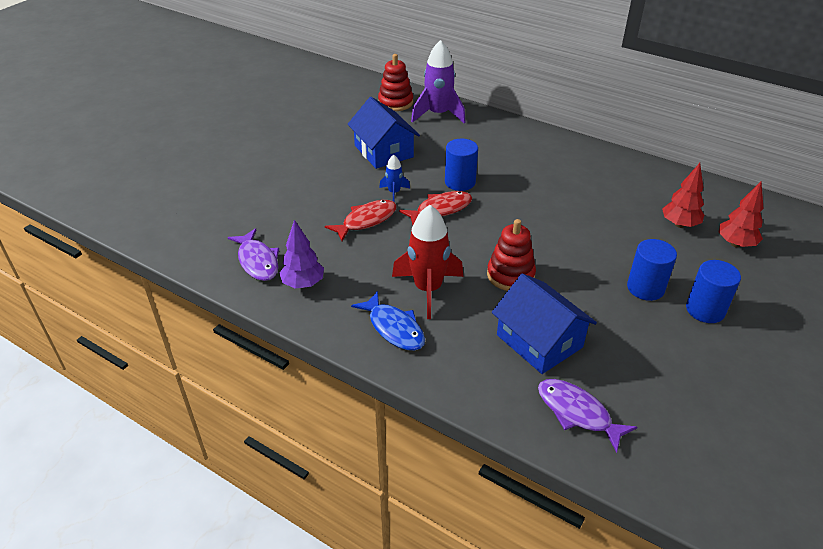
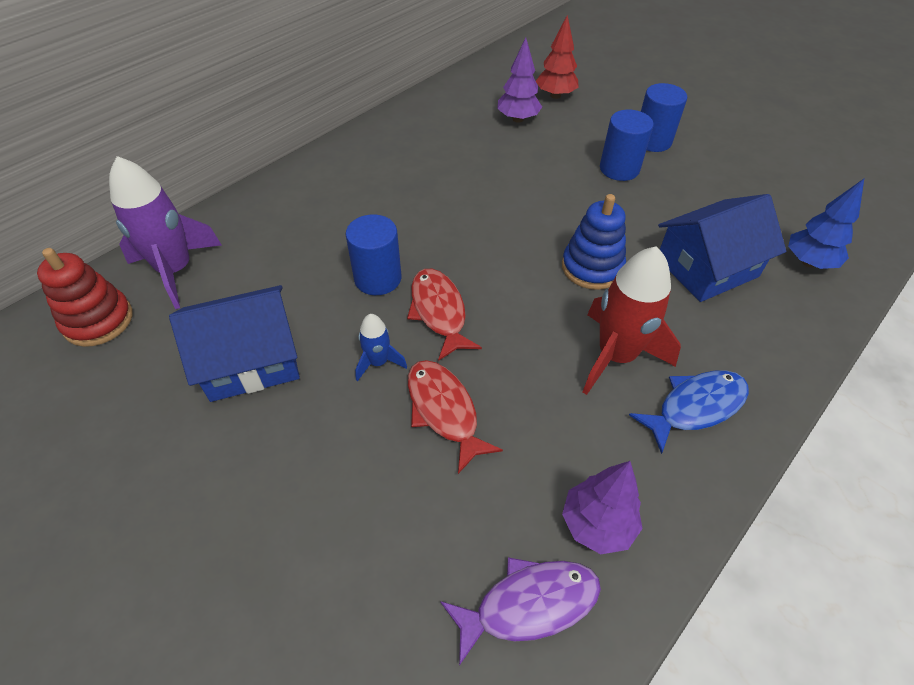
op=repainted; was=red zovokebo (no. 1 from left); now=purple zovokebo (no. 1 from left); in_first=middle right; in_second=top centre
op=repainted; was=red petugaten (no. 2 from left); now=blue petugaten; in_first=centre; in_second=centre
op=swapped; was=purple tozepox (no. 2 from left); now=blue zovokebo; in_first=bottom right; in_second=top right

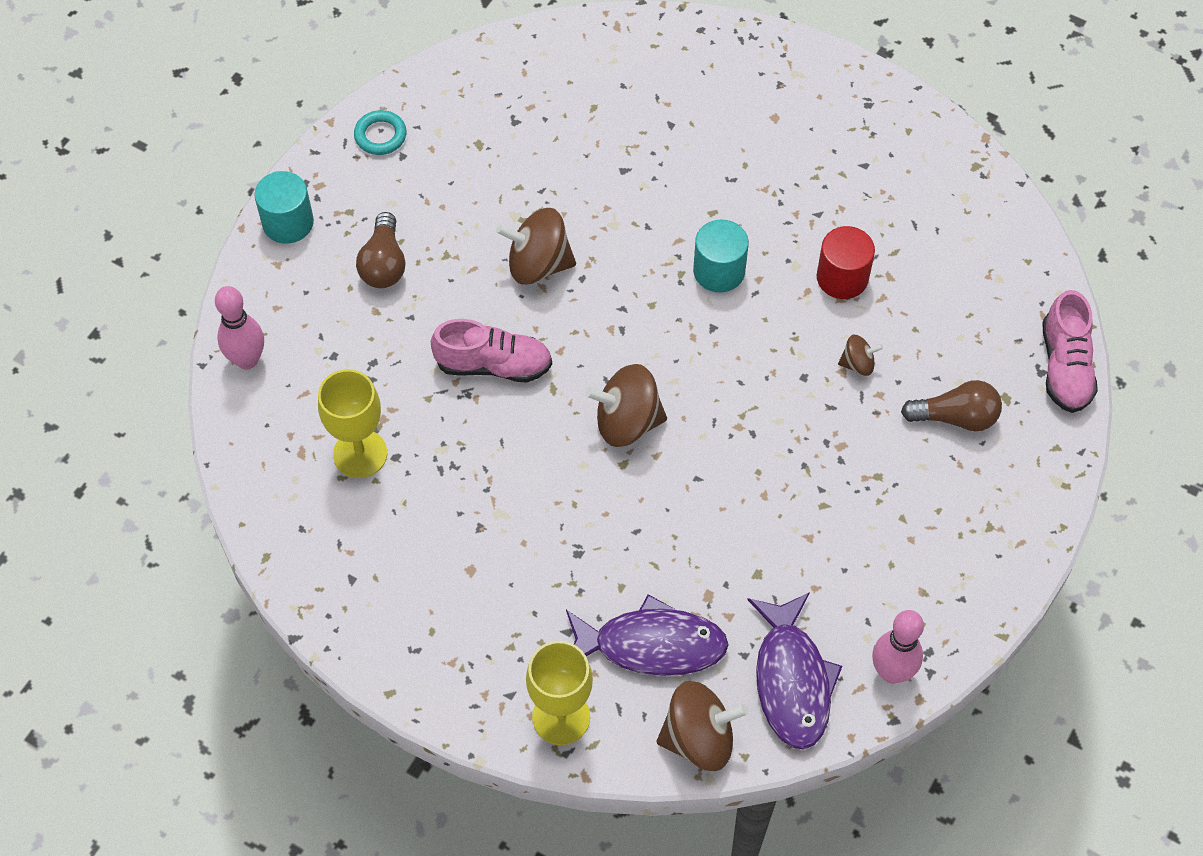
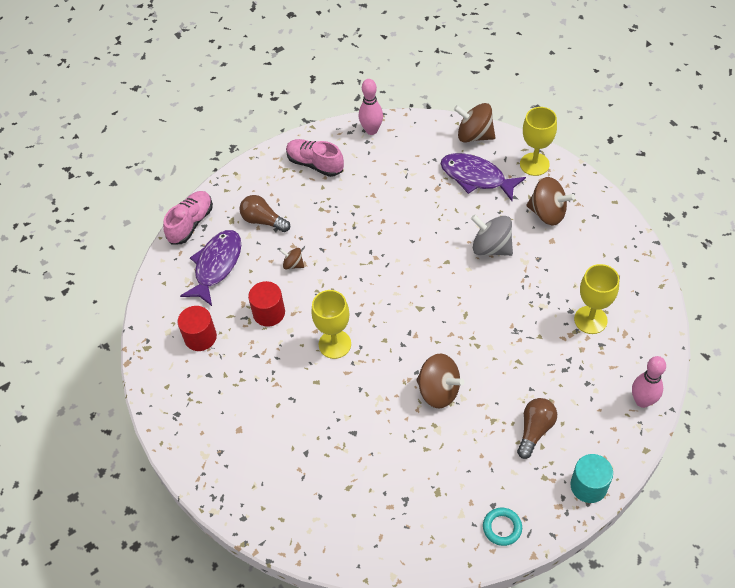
op=new; now=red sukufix (no. 1 from left); in_second=middle left
op=shifted; was=purple tozepox (no. 2 from left in the first image); now=purple tozepox (no. 1 from left); in_first=bottom centre; in_second=middle left
op=shifted; was=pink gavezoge (no. 1 from left in the first image); now=pink gavezoge (no. 2 from left); in_first=centre; in_second=top centre
op=swapped; was=turquoise sukufix (no. 2 from left); now=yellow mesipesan (no. 1 from left); in_first=top centre; in_second=centre
op=new; now=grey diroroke; in_second=middle right
op=shifted; was=brown diroroke (no. 2 from left in the first image); now=brown diroroke (no. 4 from left); in_first=centre; in_second=middle right

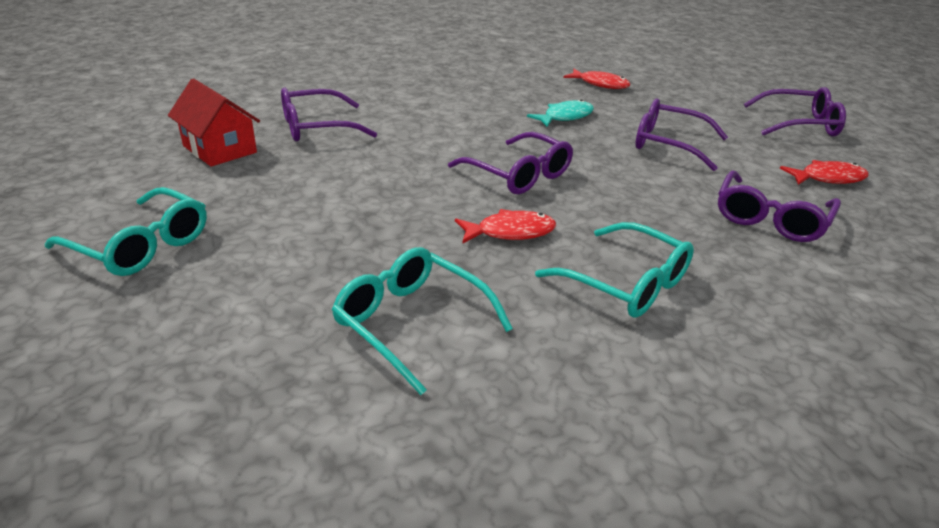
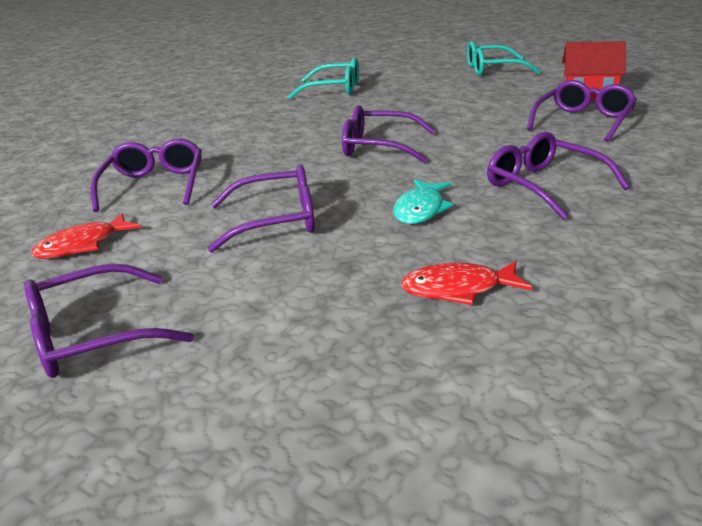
op=new; now=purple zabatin (no. 5 from left); in_second=middle right
op=gone; was=red tozepox (no. 1 from left); in_first=centre
op=gone; was=turquoise zabatin (no. 3 from left); in_first=centre

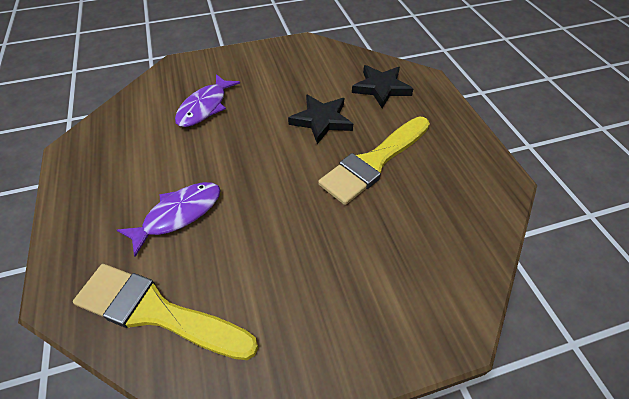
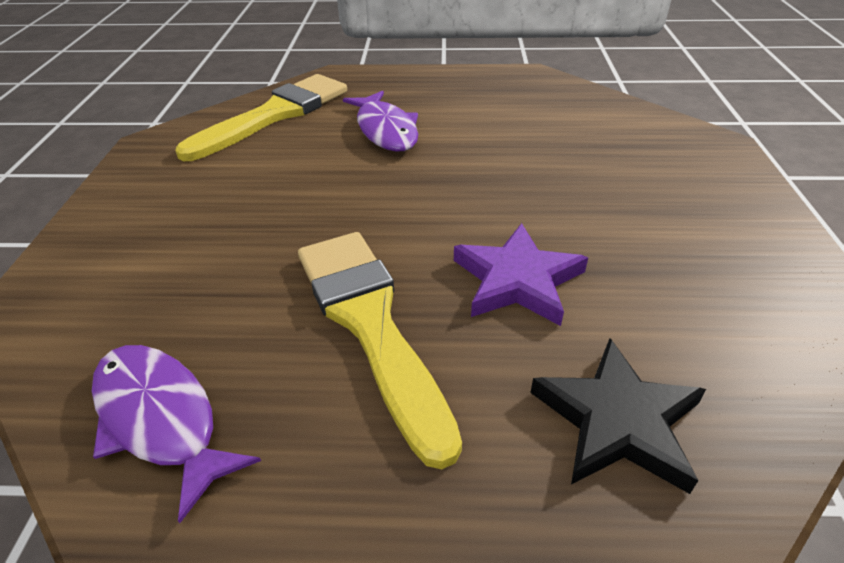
op=shifted; was=purple tozepox (no. 2 from left in the first image); now=purple tozepox (no. 1 from left); in_first=top left; in_second=bottom left
op=repainted; was=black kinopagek (no. 1 from left); now=purple kinopagek; in_first=top centre; in_second=centre

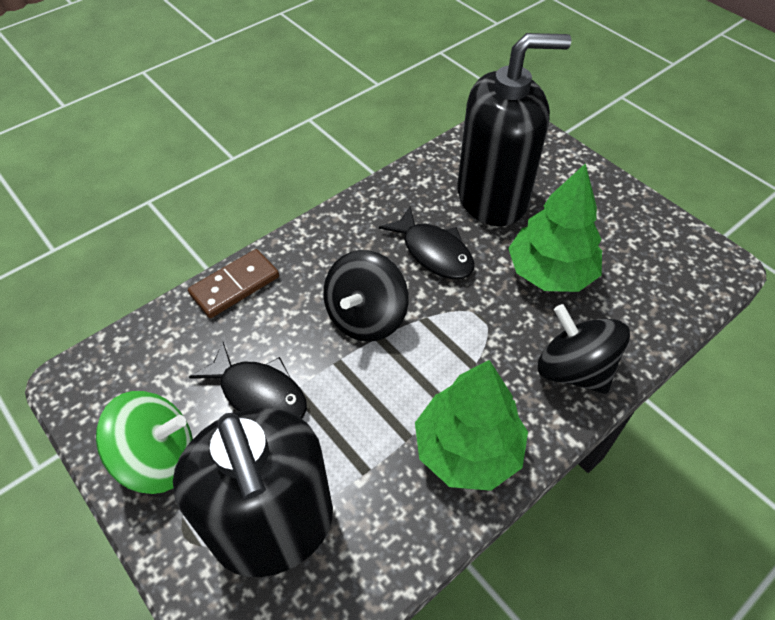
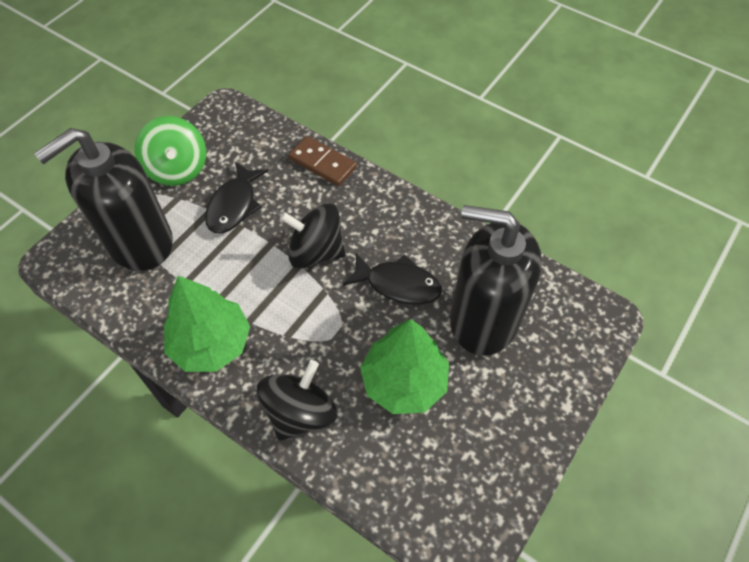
op=rotated; was=black tozepox (no. 2 from left); in_first=centre; in_second=centre; clockwise=-105
op=rotated; was=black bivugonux (no. 2 from left); in_first=top centre; in_second=centre; clockwise=135

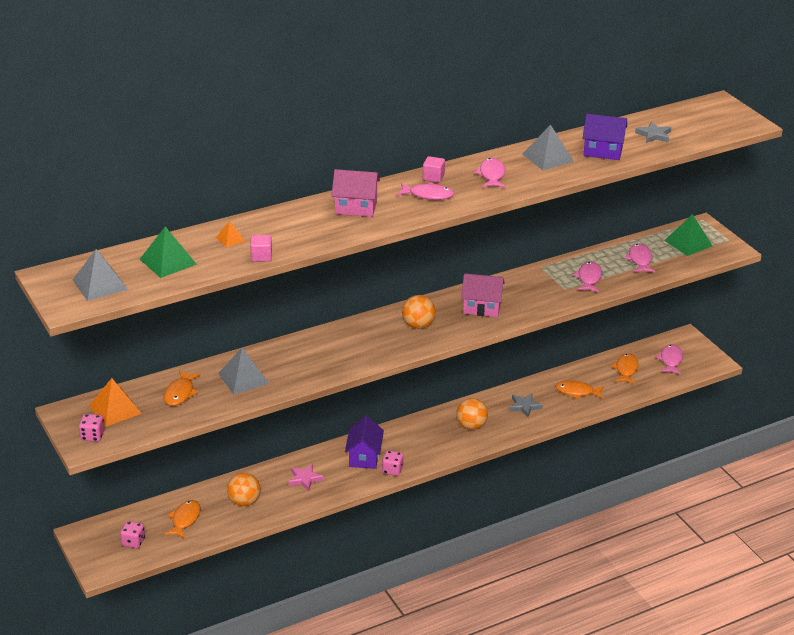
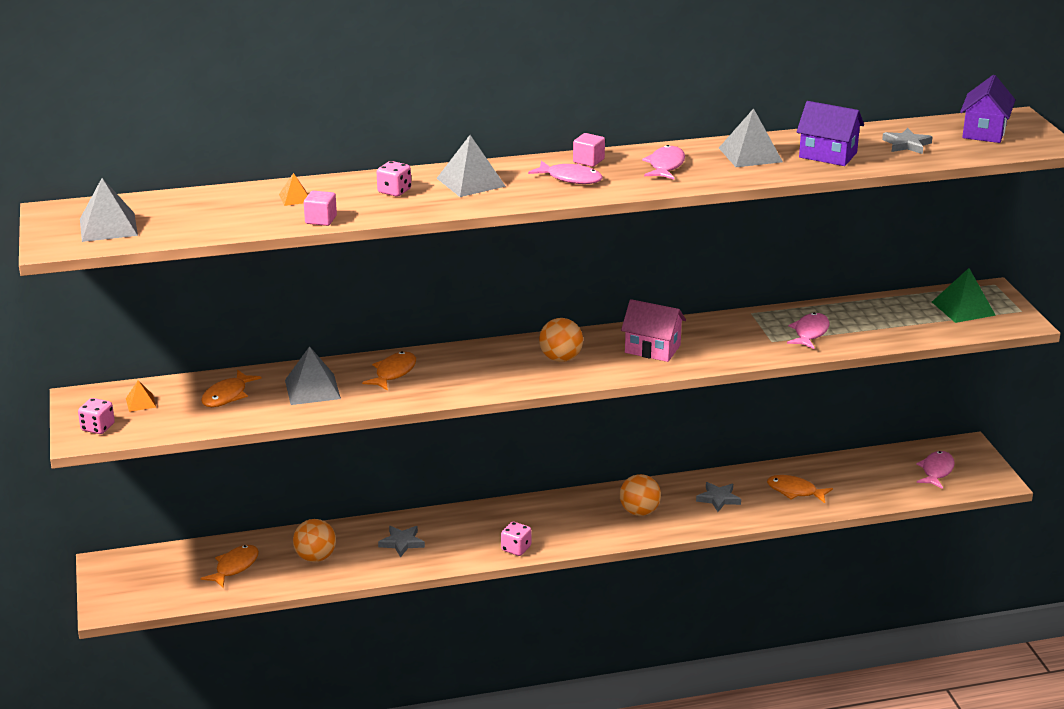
op=scaled; was=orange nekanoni (no. 1 from left); in_first=middle left; in_second=middle left; ratio=0.53
op=shifted; was=orange tozepox (no. 4 from left in the first image); now=orange tozepox (no. 3 from left); in_first=middle right; in_second=centre
op=shifted; was=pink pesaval (no. 2 from left); in_first=bottom left; in_second=top centre
op=repainted; was=pink kinopagek; now=grey kinopagek (no. 1 from left); in_first=bottom centre; in_second=bottom centre
op=swapped; was=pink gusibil (no. 1 from left); now=grey nekanoni (no. 3 from left); in_first=top centre; in_second=top centre
op=shifted; was=purple gusibil (no. 1 from left in the first image); now=purple gusibil (no. 2 from left); in_first=bottom centre; in_second=top right
op=gone; was=green nekanoni (no. 1 from left); in_first=middle left
op=gone; was=pink tozepox (no. 4 from left); in_first=middle right

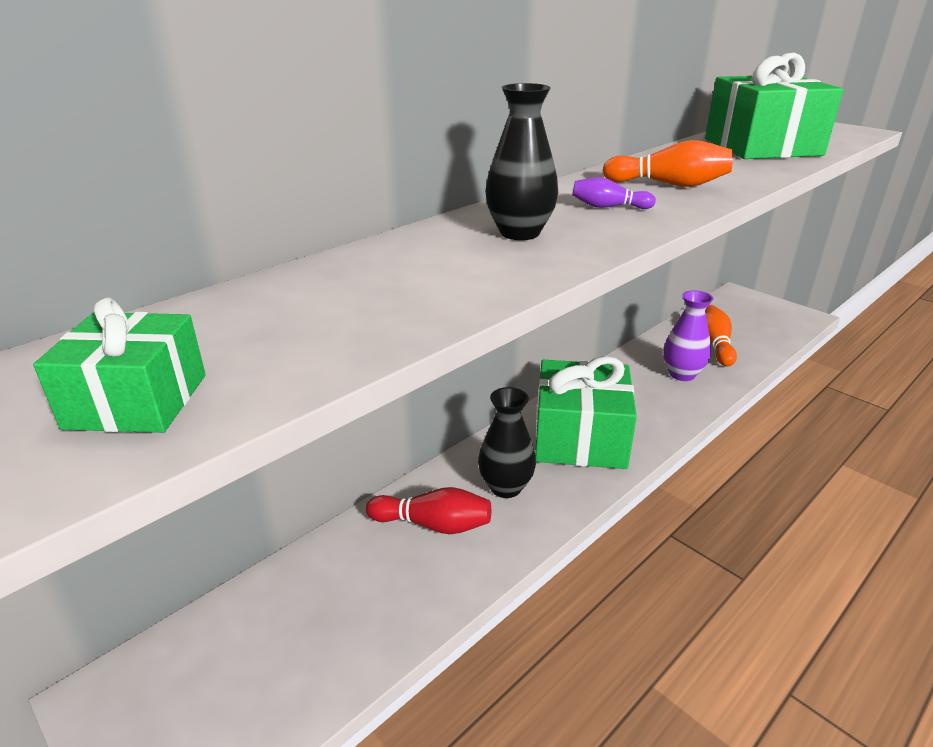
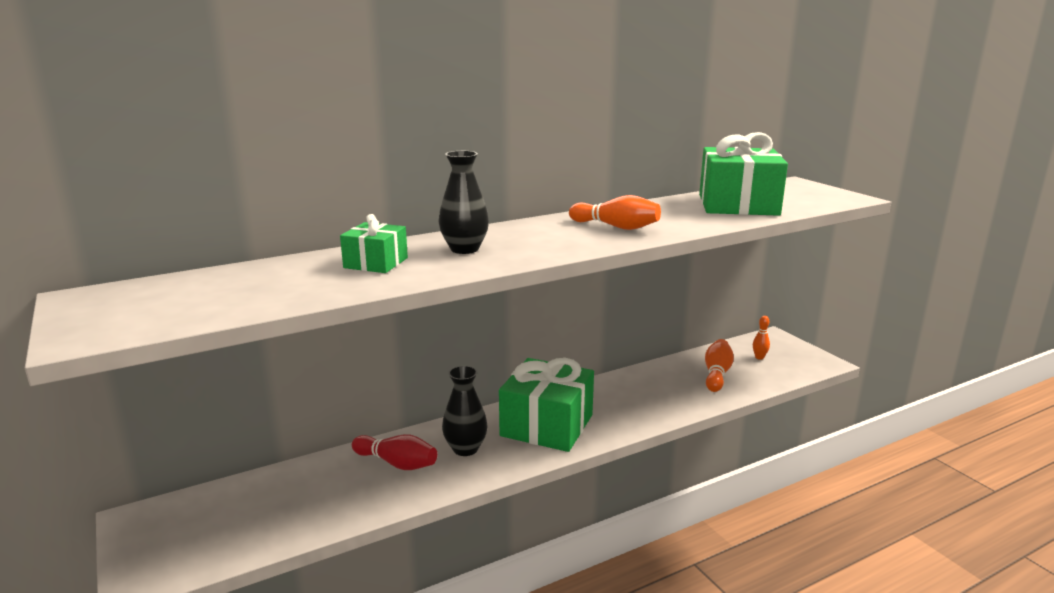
op=shifted; was=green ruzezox (no. 1 from left); in_first=middle left; in_second=centre
op=new; now=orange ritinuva (no. 3 from left); in_second=middle right
op=gone; was=purple ritinuva; in_first=top centre
op=gone; was=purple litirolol; in_first=middle right

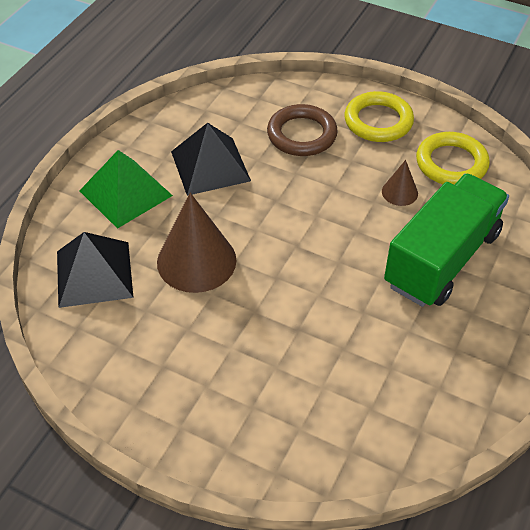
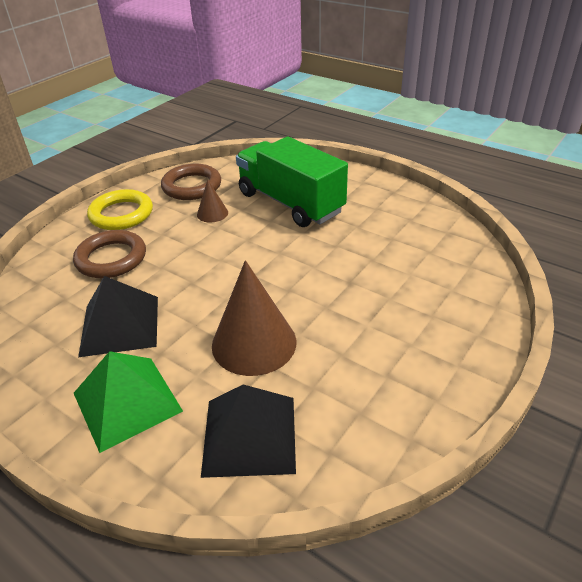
op=repainted; was=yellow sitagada (no. 2 from left); now=brown sitagada (no. 2 from left); in_first=top right; in_second=top left

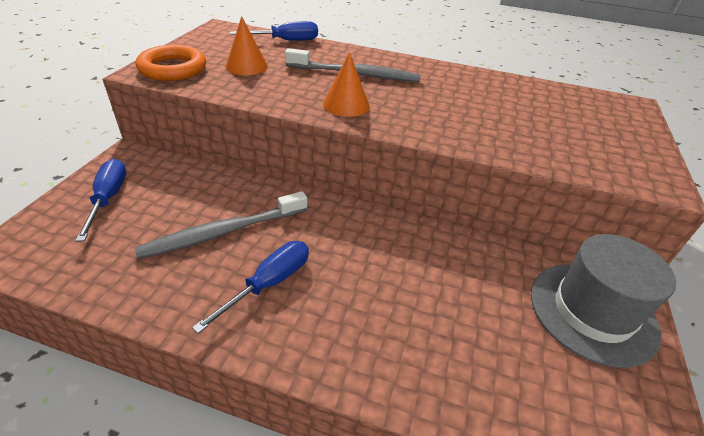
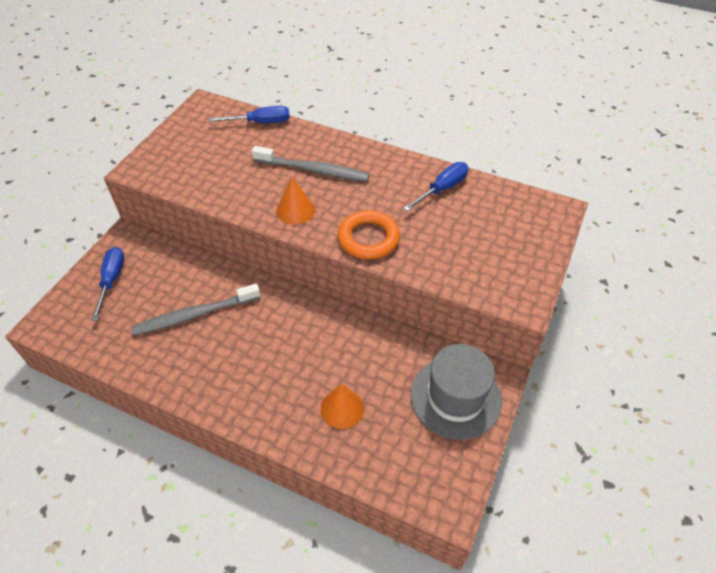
op=shifted; was=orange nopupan (no. 1 from left in the first image); now=orange nopupan (no. 2 from left); in_first=top centre; in_second=bottom centre
op=shifted; was=orange sitagada; in_first=top left; in_second=centre
op=shifted; was=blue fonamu (no. 2 from left in the first image); now=blue fonamu (no. 3 from left); in_first=centre; in_second=top centre

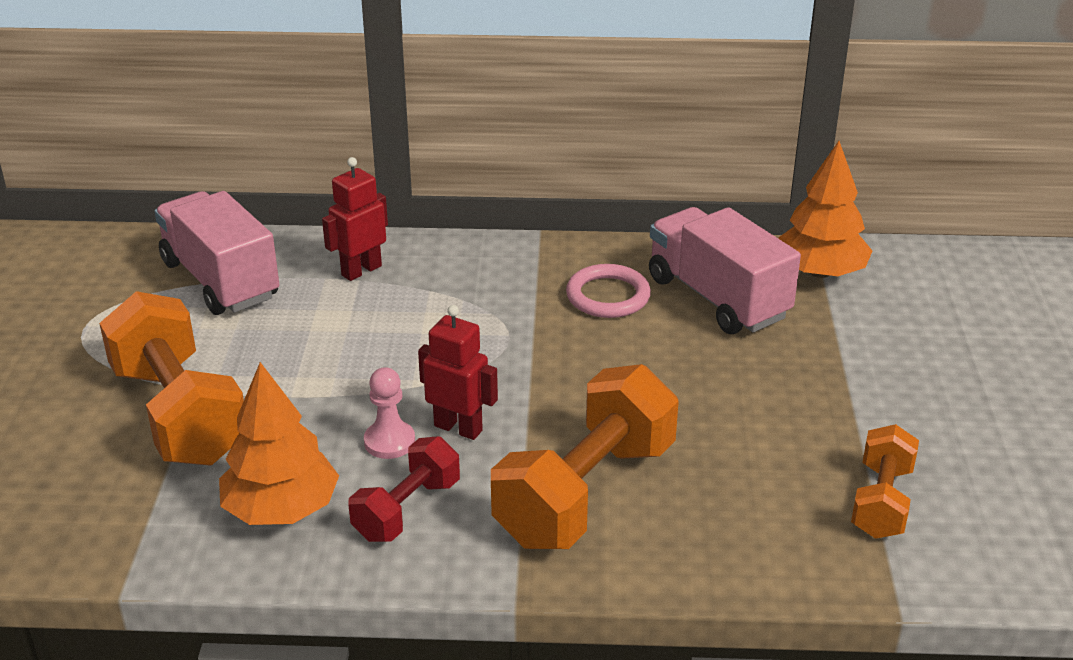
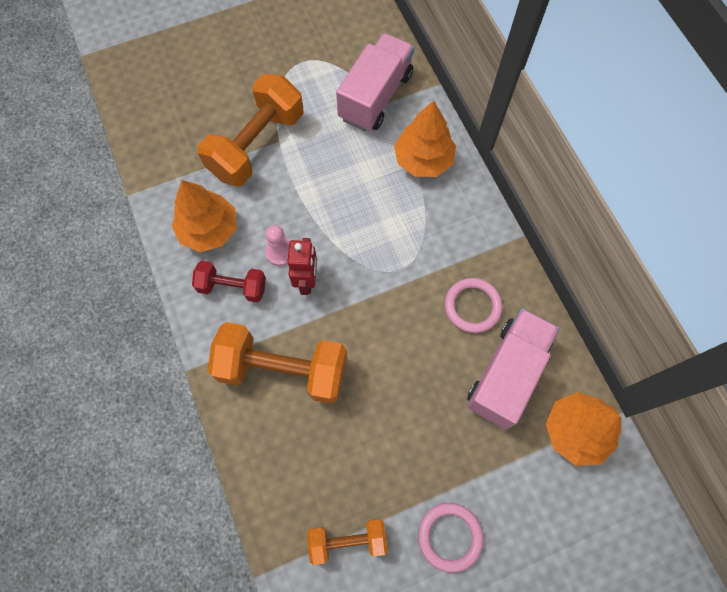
op=swapped; was=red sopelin (no. 1 from left); now=orange zovokebo (no. 2 from left); in_first=top left; in_second=top centre
op=new; now=pink sitagada (no. 1 from left); in_second=bottom centre

